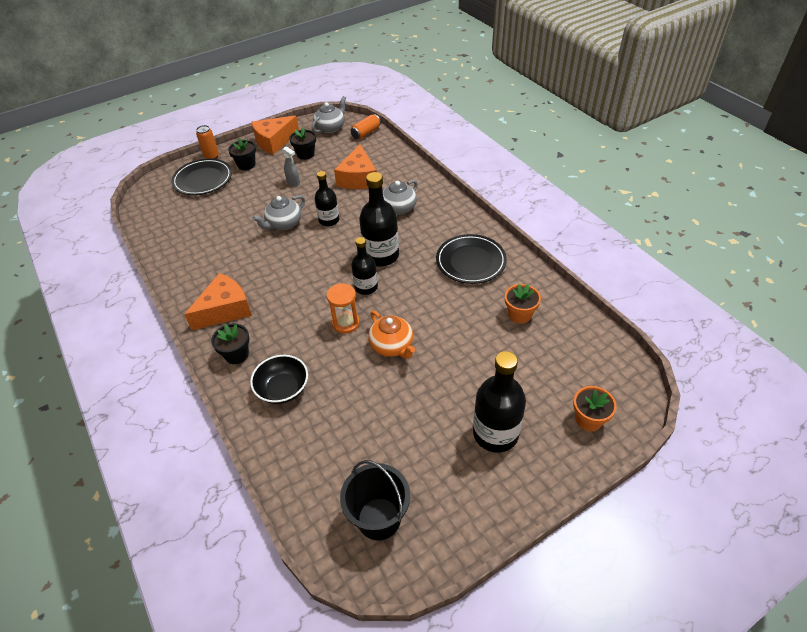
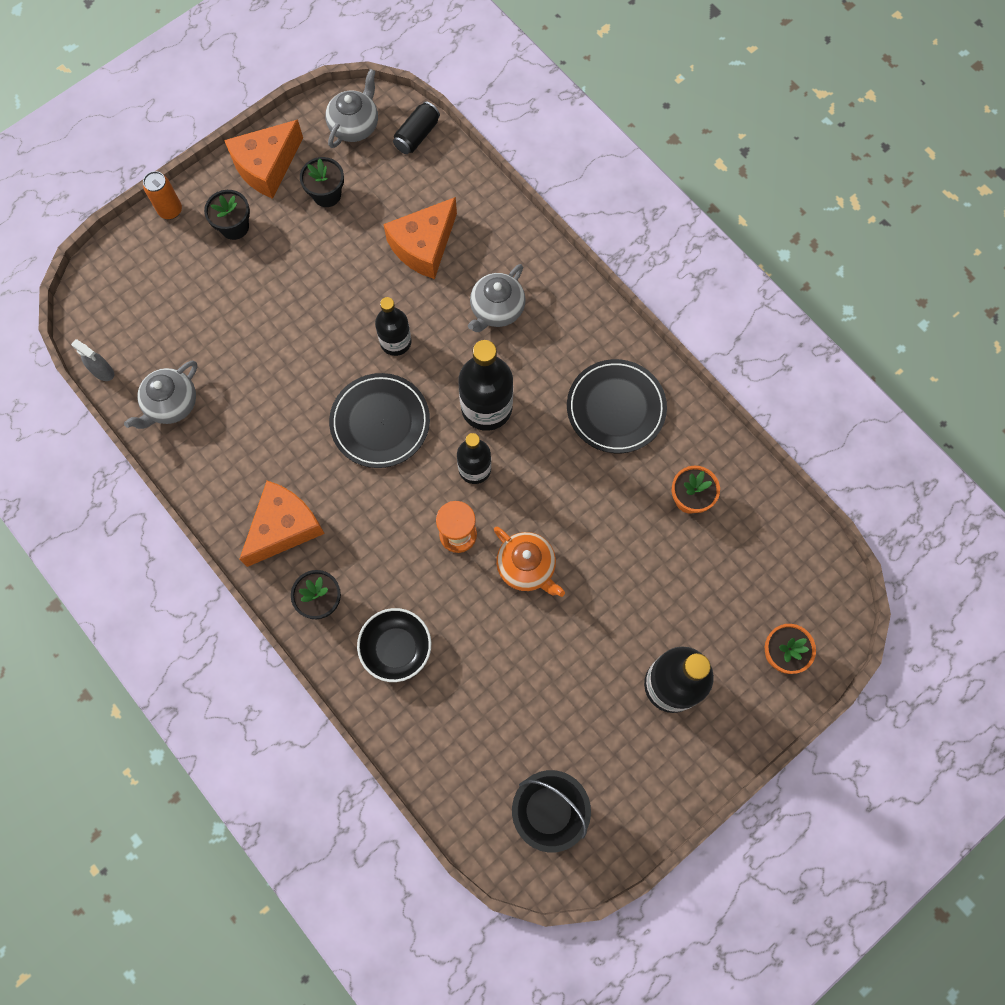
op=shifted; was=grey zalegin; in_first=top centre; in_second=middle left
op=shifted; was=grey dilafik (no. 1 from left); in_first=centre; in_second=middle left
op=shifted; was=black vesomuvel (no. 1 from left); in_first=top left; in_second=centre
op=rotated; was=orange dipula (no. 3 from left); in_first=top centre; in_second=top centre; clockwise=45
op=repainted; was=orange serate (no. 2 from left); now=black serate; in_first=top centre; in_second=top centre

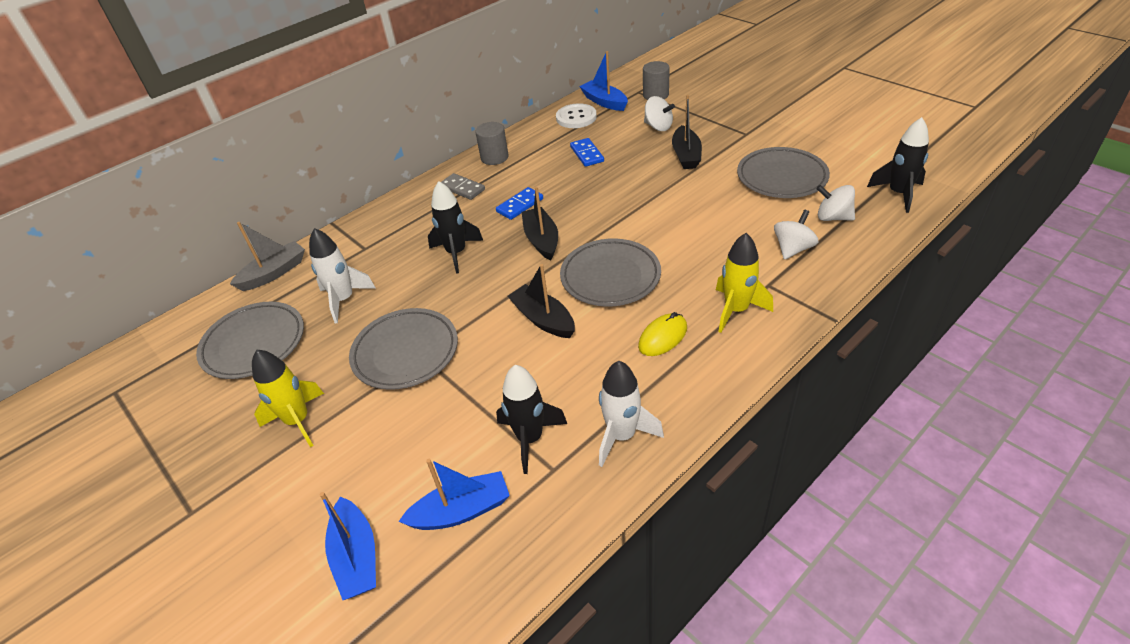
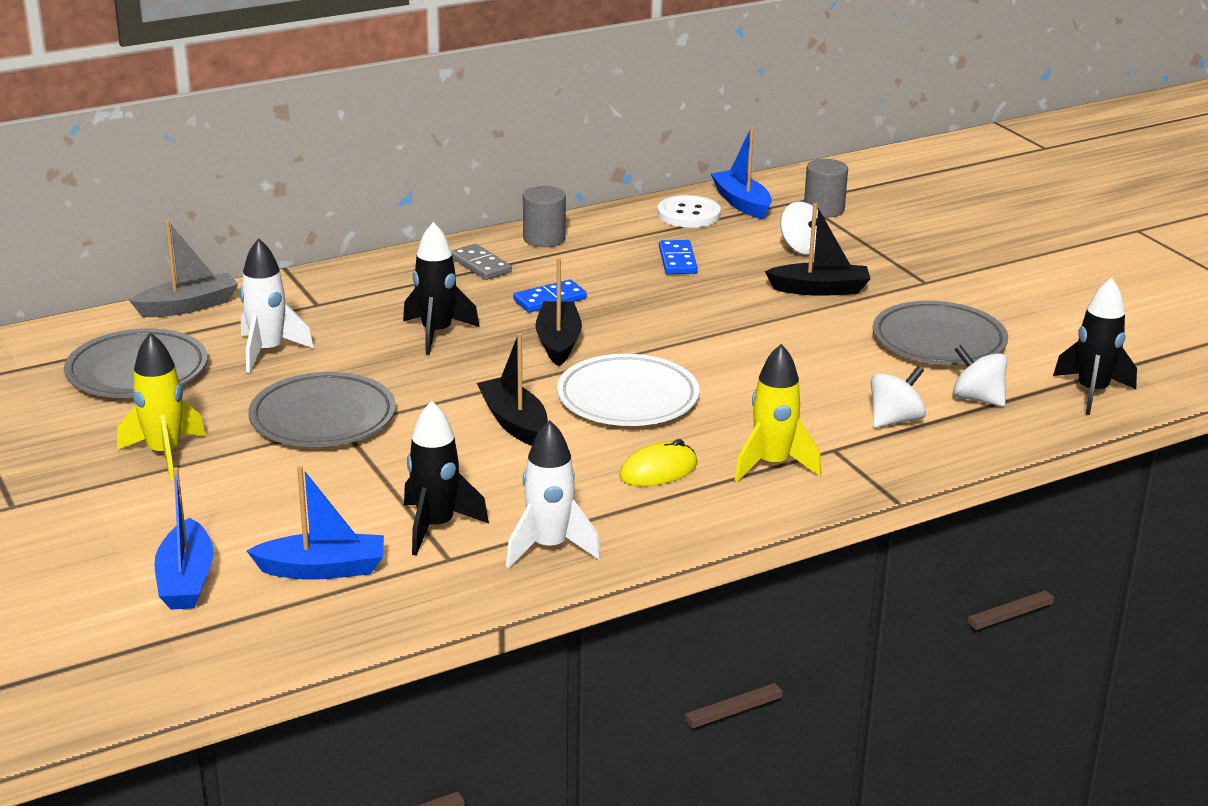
op=repainted; was=grey vesomuvel (no. 3 from left); now=white vesomuvel; in_first=centre; in_second=centre
op=rotated; was=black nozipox (no. 3 from left); in_first=top centre; in_second=top right; clockwise=-105

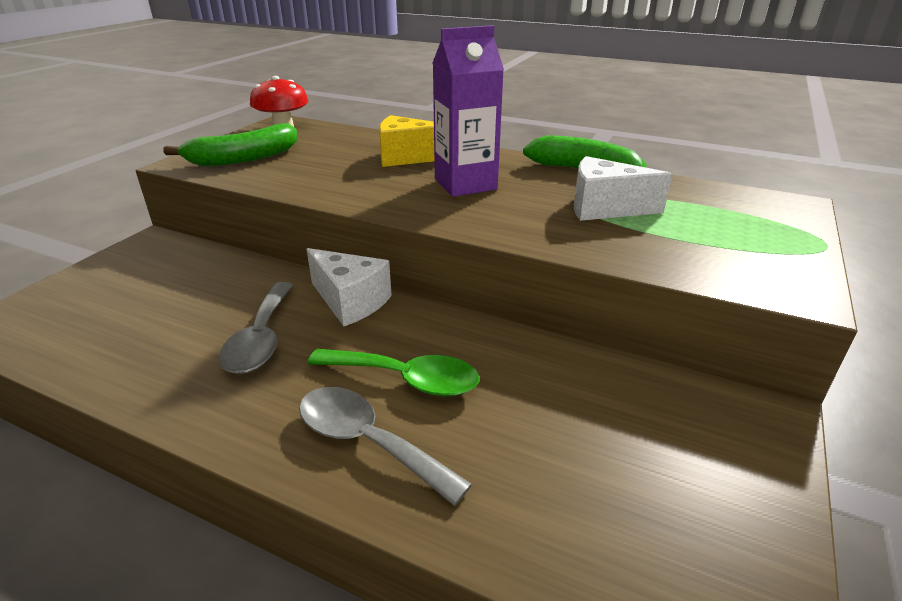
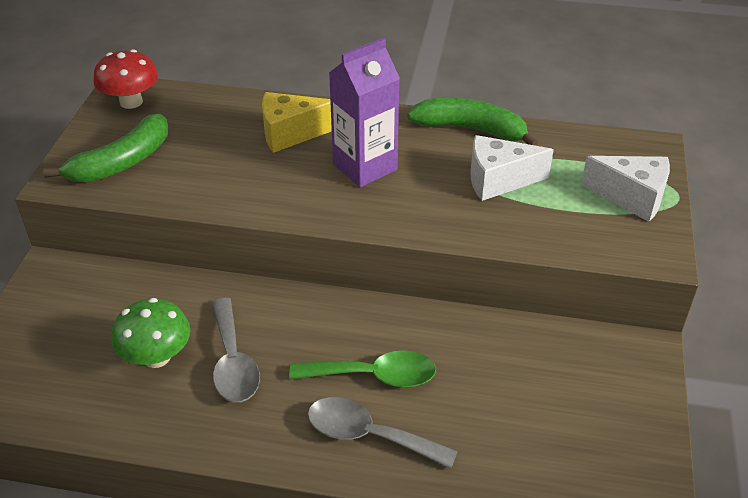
op=new; now=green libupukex; in_second=bottom left
op=shifted; was=white dipula (no. 1 from left in the first image); now=white dipula (no. 2 from left); in_first=centre; in_second=middle right

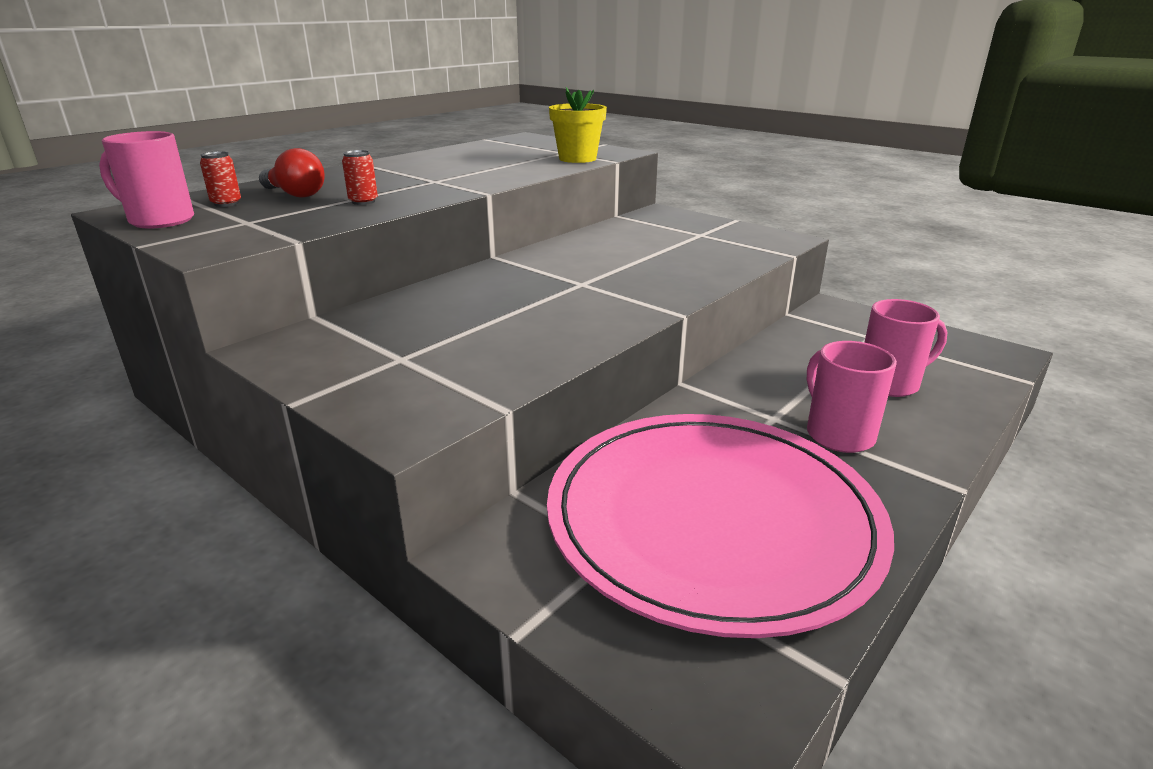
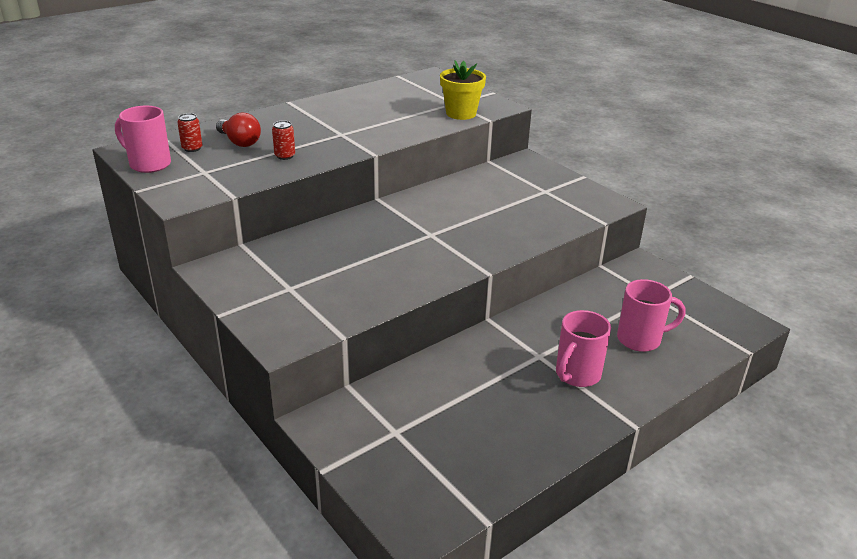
op=rotated; was=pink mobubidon (no. 2 from left); in_first=middle right; in_second=middle right; clockwise=-135
op=gone; was=pink vesomuvel; in_first=bottom centre

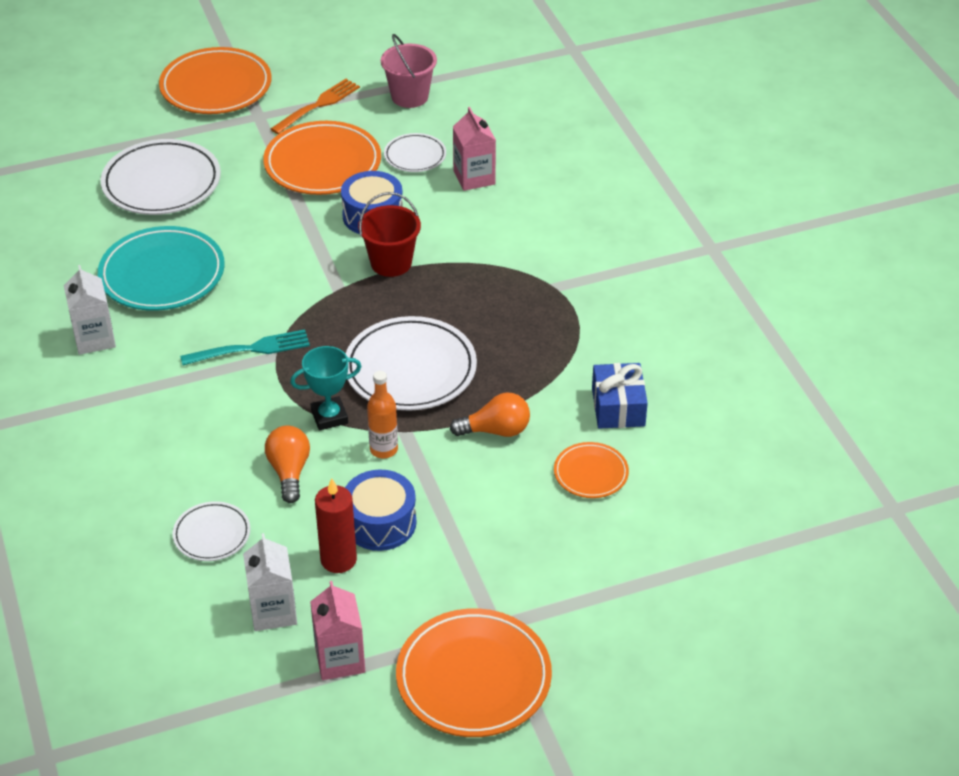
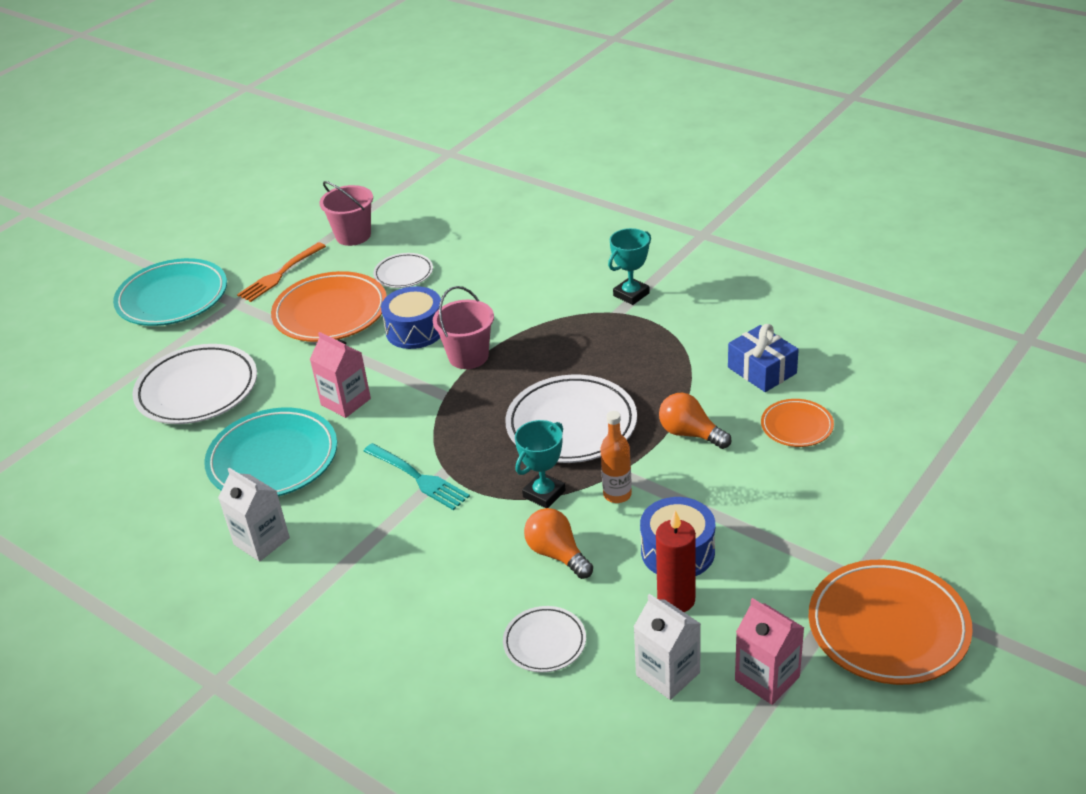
op=repainted; was=orange vesomuvel (no. 1 from left); now=turquoise vesomuvel (no. 1 from left); in_first=top left; in_second=middle left
op=rotated; was=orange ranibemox; in_first=top left; in_second=middle left; clockwise=-150
op=shifted; was=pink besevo (no. 2 from left in the first image); now=pink besevo (no. 1 from left); in_first=top centre; in_second=middle left
op=rotated; was=turquoise ranibemox; in_first=middle left; in_second=centre; clockwise=90
op=repainted; was=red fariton; now=pink fariton (no. 2 from left); in_first=top centre; in_second=centre
op=new; now=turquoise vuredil (no. 2 from left); in_second=centre
op=rotated; was=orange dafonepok (no. 2 from left); in_first=centre; in_second=centre; clockwise=-105

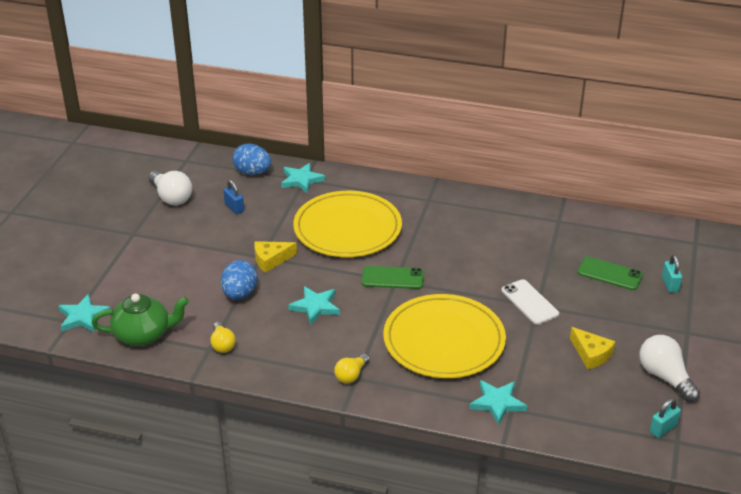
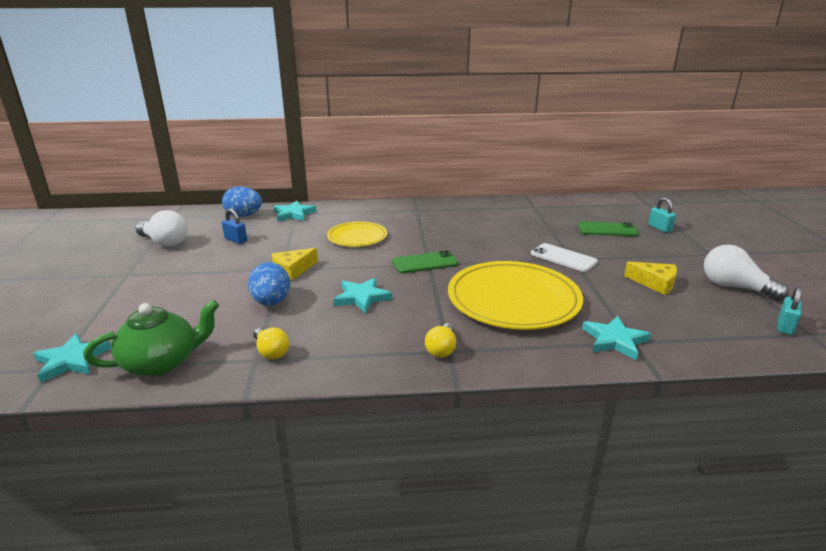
op=scaled; was=yellow vesomuvel (no. 1 from left); in_first=centre; in_second=centre; ratio=0.56

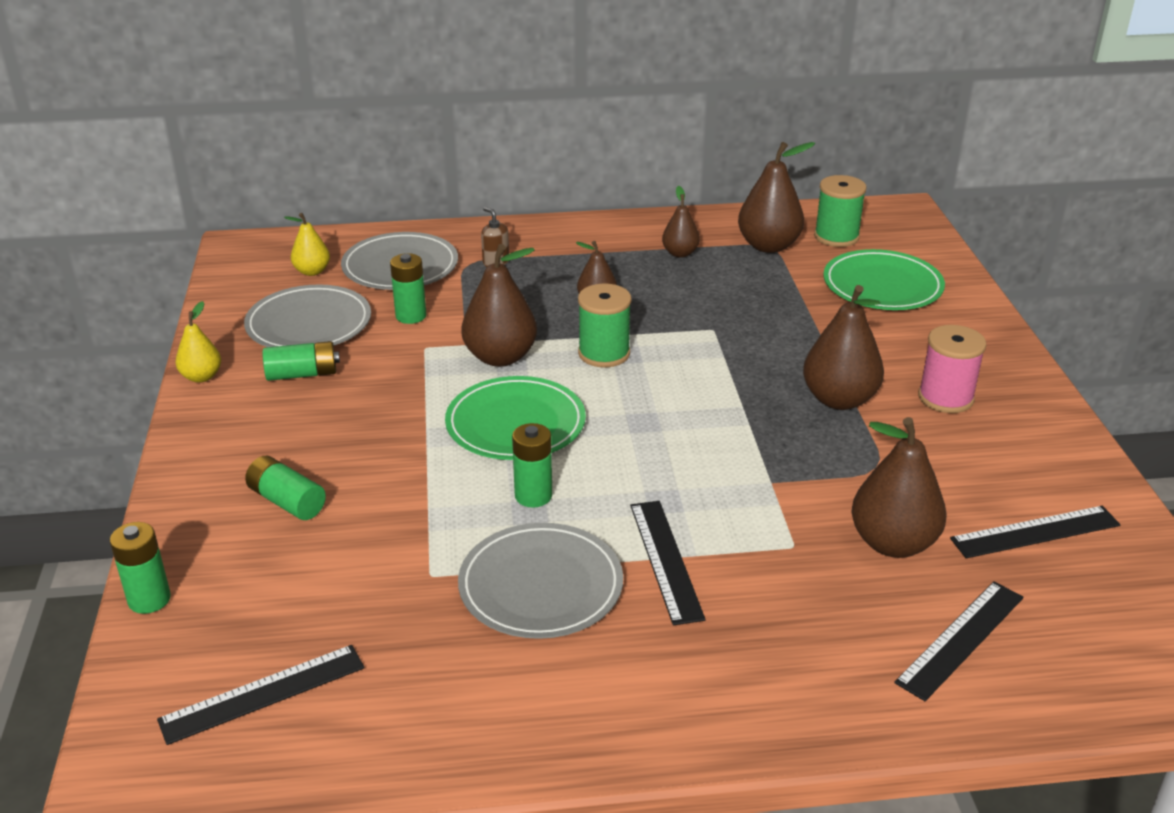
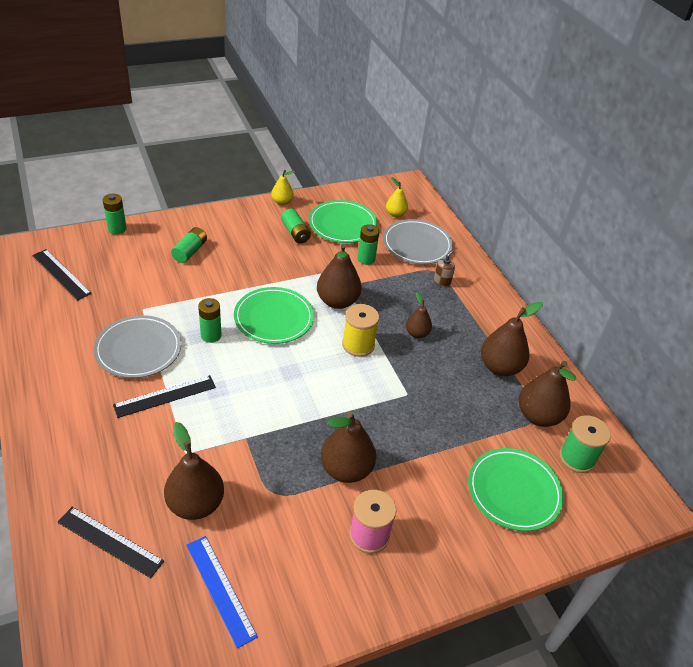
op=repainted; was=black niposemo (no. 4 from left); now=blue niposemo; in_first=middle right; in_second=bottom left
op=repainted; was=grey vesomuvel (no. 1 from left); now=green vesomuvel (no. 2 from left); in_first=middle left; in_second=top centre
op=repainted; was=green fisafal (no. 1 from left); now=yellow fisafal; in_first=centre; in_second=centre
op=scaled; was=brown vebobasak (no. 3 from left in the first image); in_first=top centre; in_second=middle right; ratio=1.75

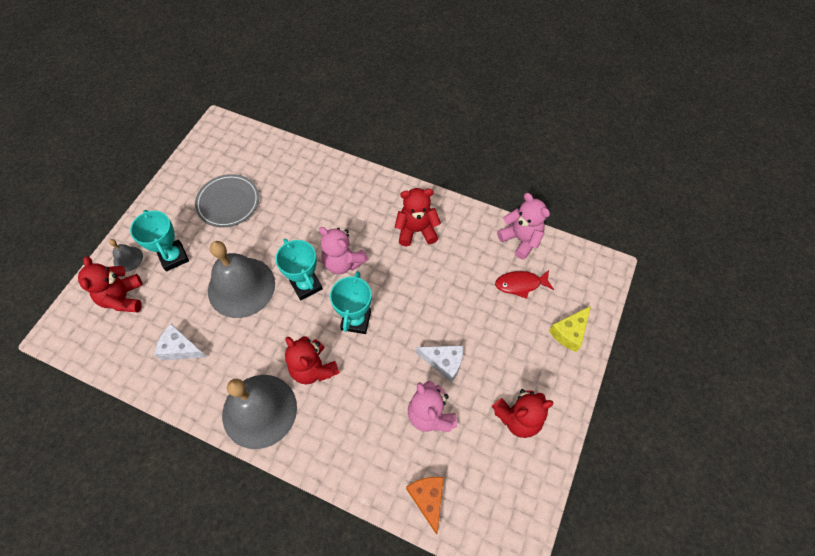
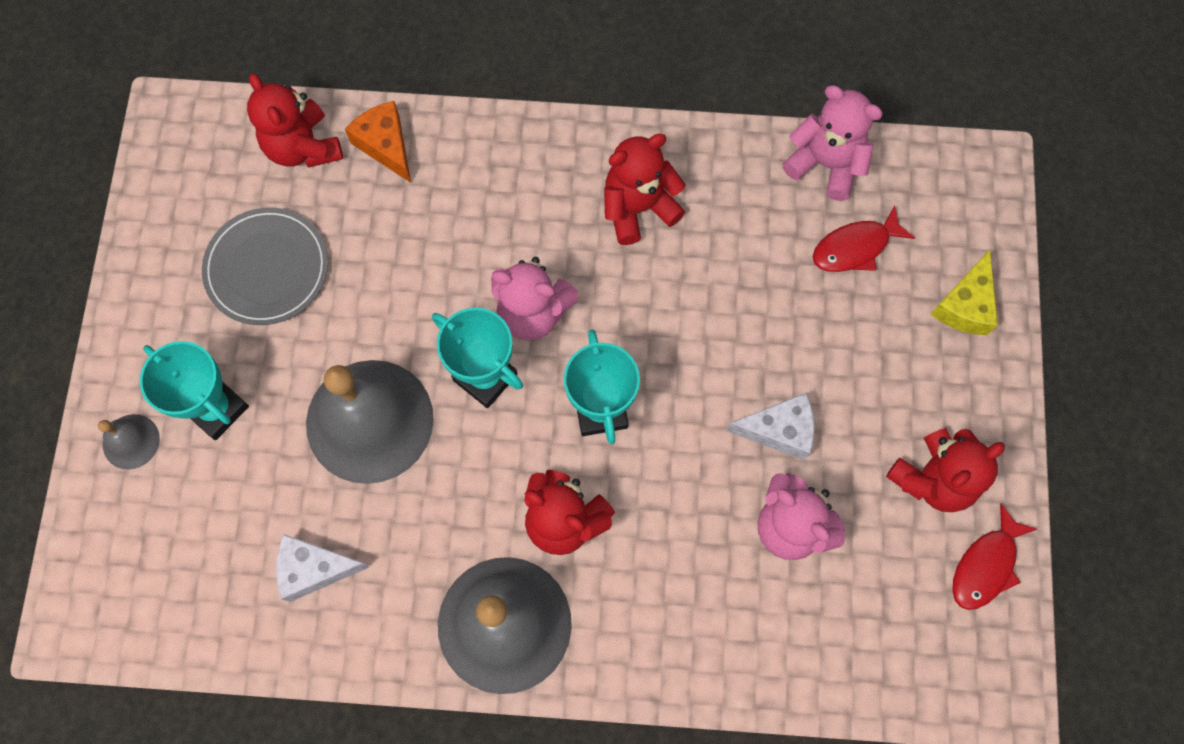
op=shifted; was=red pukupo (no. 1 from left); in_first=middle left; in_second=top left
op=shifted; was=orange dipula; in_first=bottom centre; in_second=top left
op=new; now=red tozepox (no. 2 from left); in_second=bottom right

